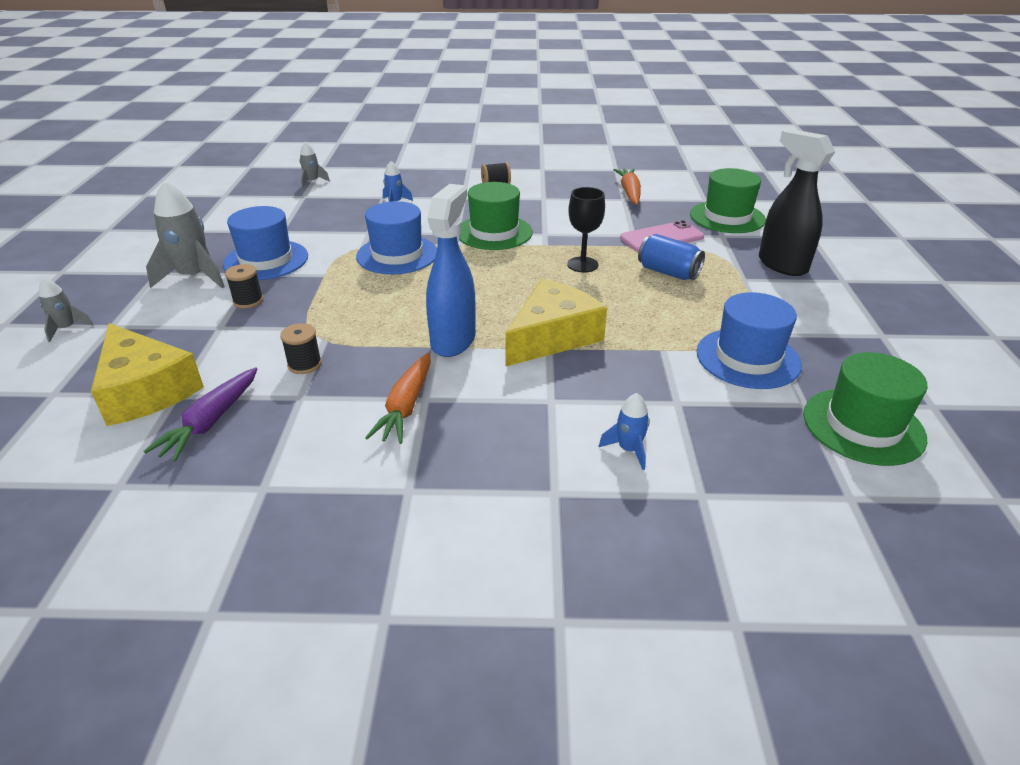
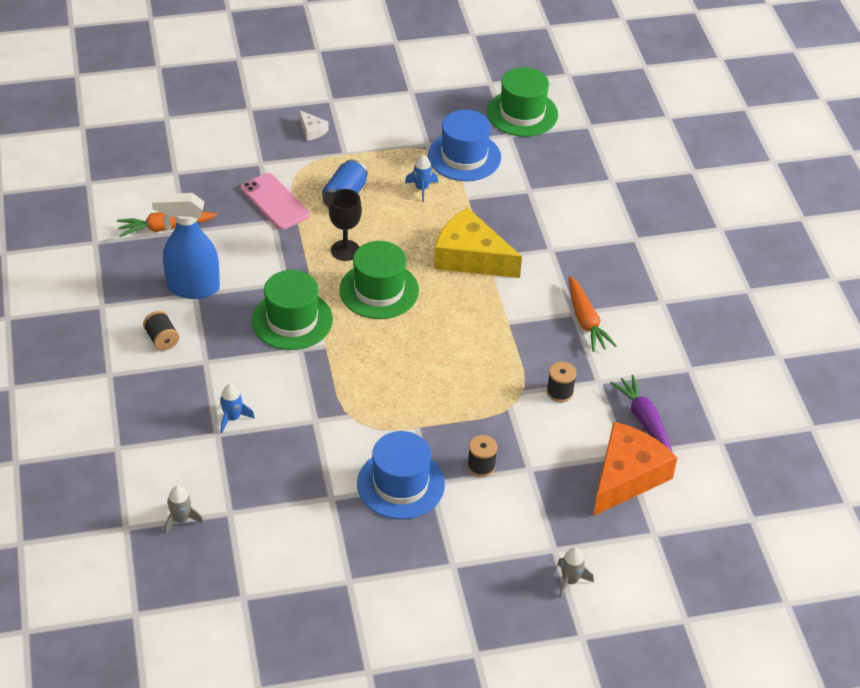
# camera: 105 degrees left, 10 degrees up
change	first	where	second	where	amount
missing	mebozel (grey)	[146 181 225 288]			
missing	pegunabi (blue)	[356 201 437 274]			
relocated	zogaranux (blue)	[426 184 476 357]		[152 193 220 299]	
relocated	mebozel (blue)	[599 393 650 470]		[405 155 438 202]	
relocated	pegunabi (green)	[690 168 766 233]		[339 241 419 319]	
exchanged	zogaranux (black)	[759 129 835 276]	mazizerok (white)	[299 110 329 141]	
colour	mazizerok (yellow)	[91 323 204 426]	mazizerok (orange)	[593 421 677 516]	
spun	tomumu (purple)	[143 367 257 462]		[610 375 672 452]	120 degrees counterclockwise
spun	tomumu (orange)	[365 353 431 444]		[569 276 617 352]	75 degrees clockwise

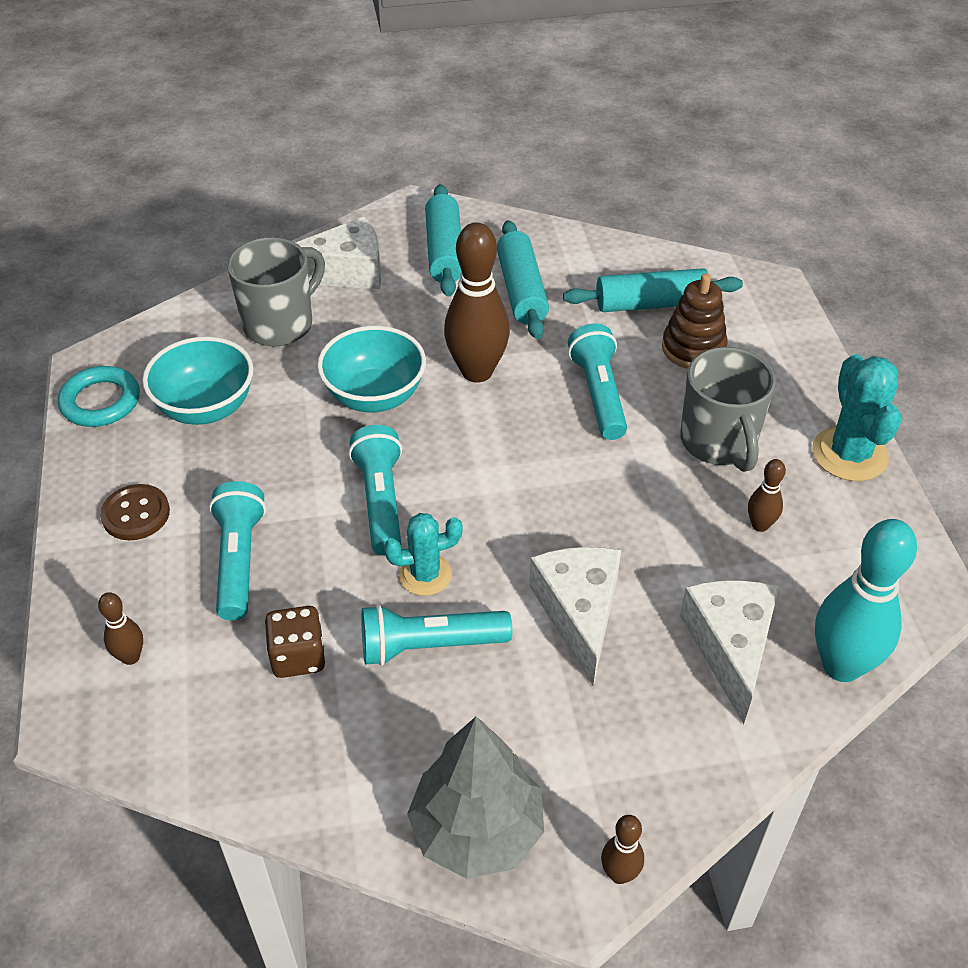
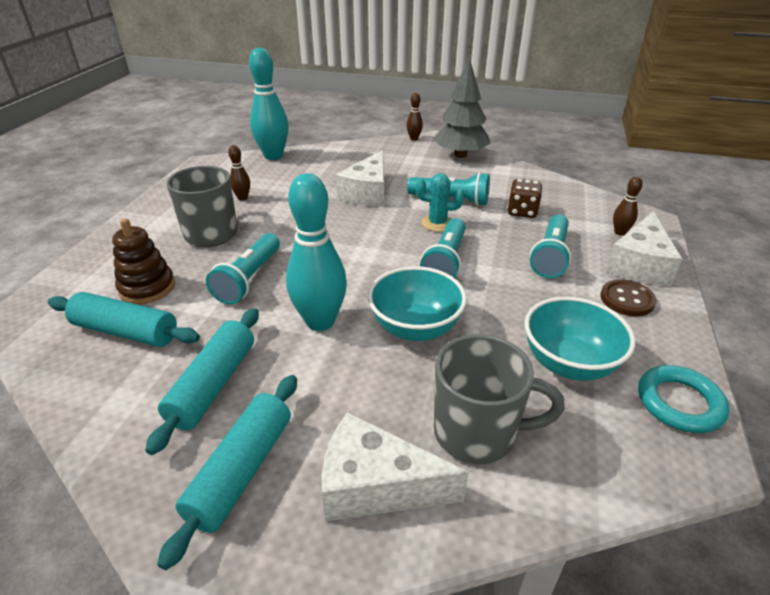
# camera: 155 degrees left, 10 degrees down
change	first	where	second	where	amount
missing	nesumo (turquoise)	[812 354 901 481]			
relocated	mazizerok (white)	[680 580 779 724]		[606 211 682 286]	
colour	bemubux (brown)	[444 222 510 383]	bemubux (turquoise)	[286 173 347 331]	
spun	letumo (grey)	[227 237 325 346]		[434 334 565 464]	150 degrees counterclockwise

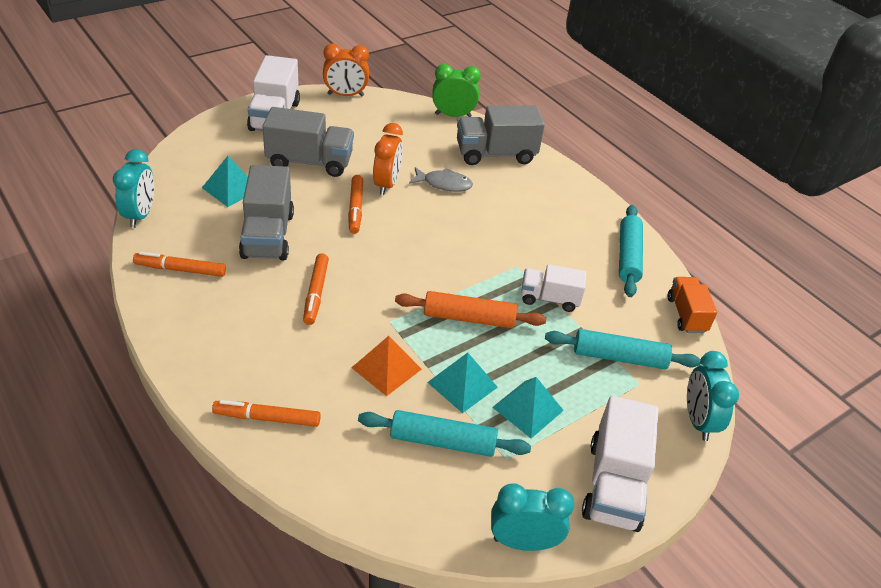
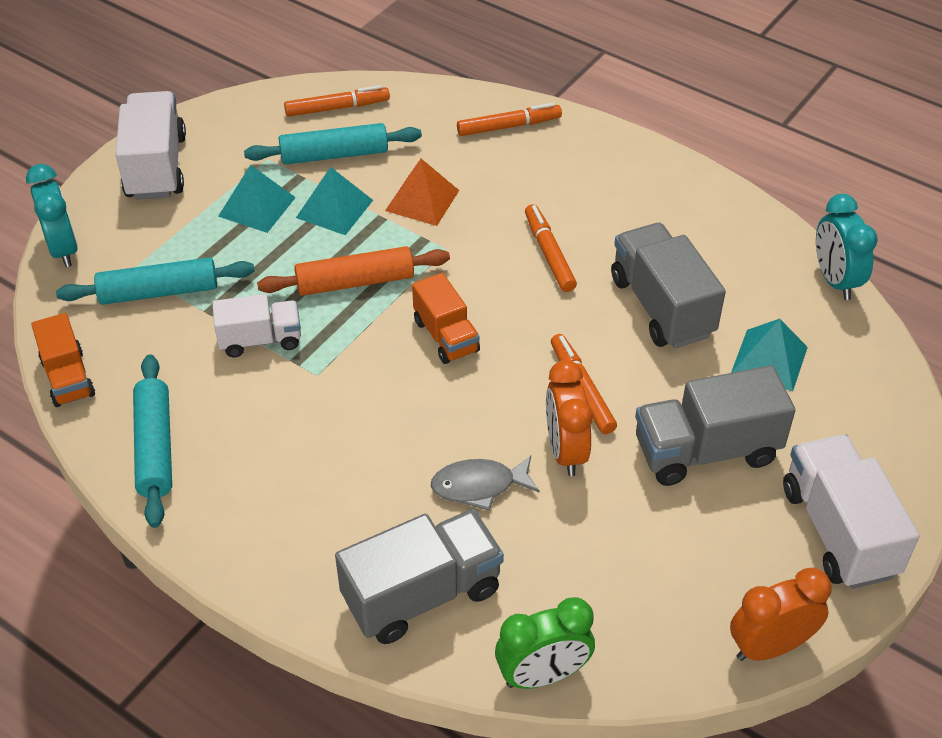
# camera: 165 degrees right, 5 degrees up
change	first	where	second	where	amount
missing	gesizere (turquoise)	[491 483 574 551]			
appeared			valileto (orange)	[412 273 480 364]	
relocated	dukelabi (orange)	[133 251 226 277]		[284 85 390 117]	

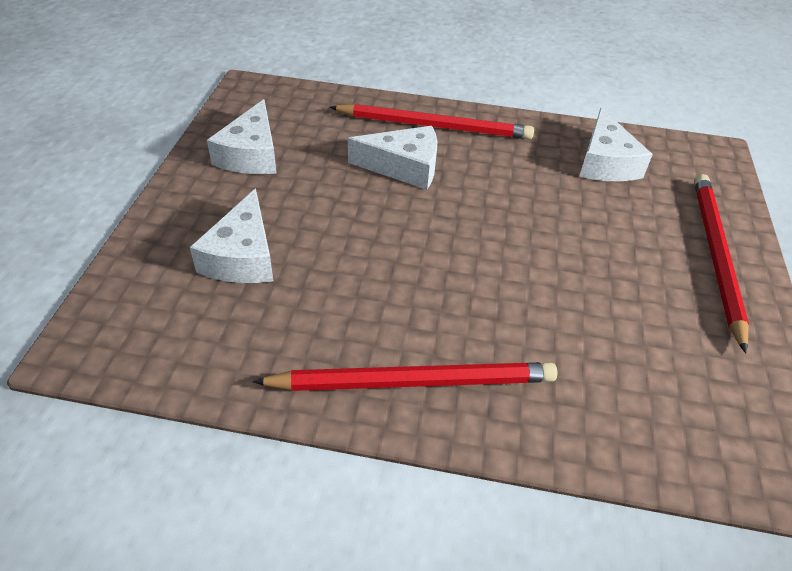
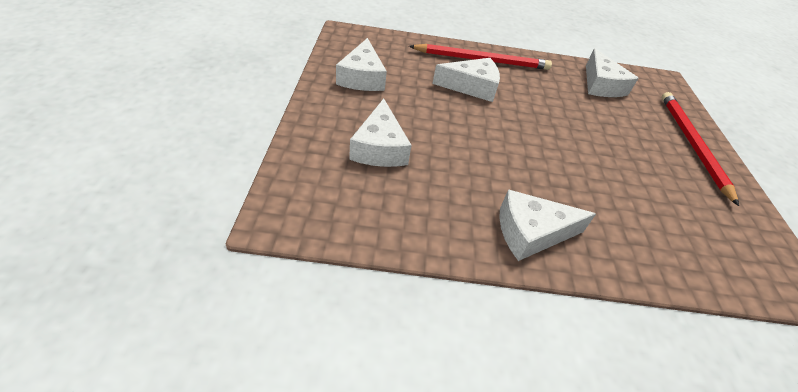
# camera: 10 degrees left, 0 degrees up
change	first	where	second	where	amount
exchanged	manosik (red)	[253 362 558 391]	mazizerok (white)	[499 189 596 261]	

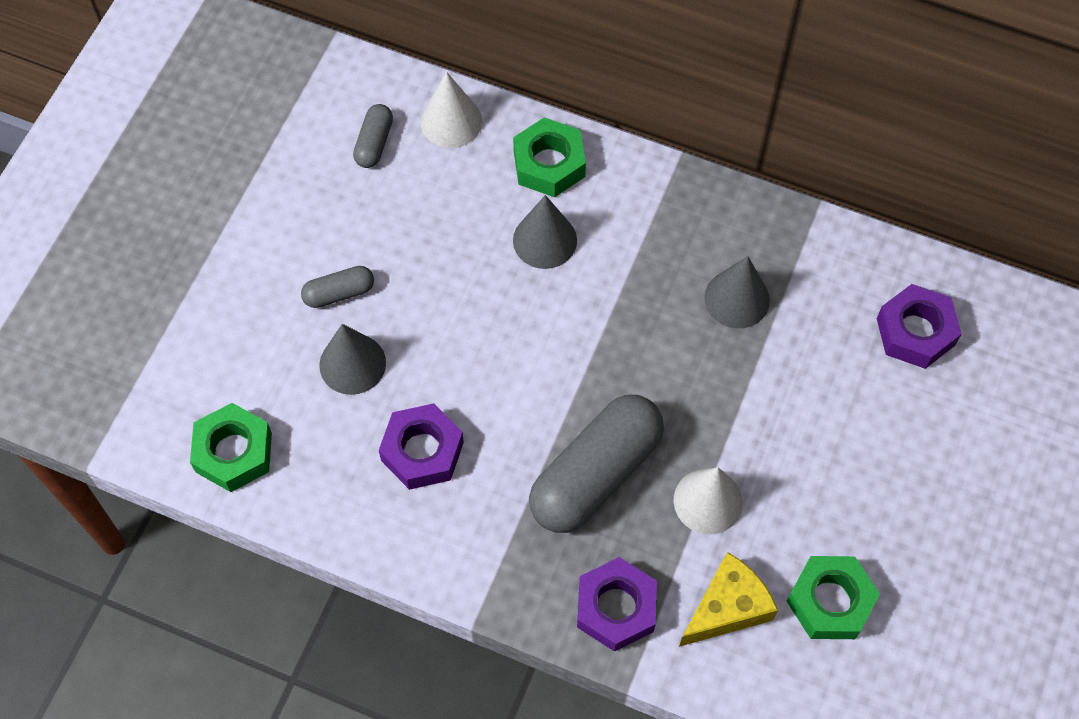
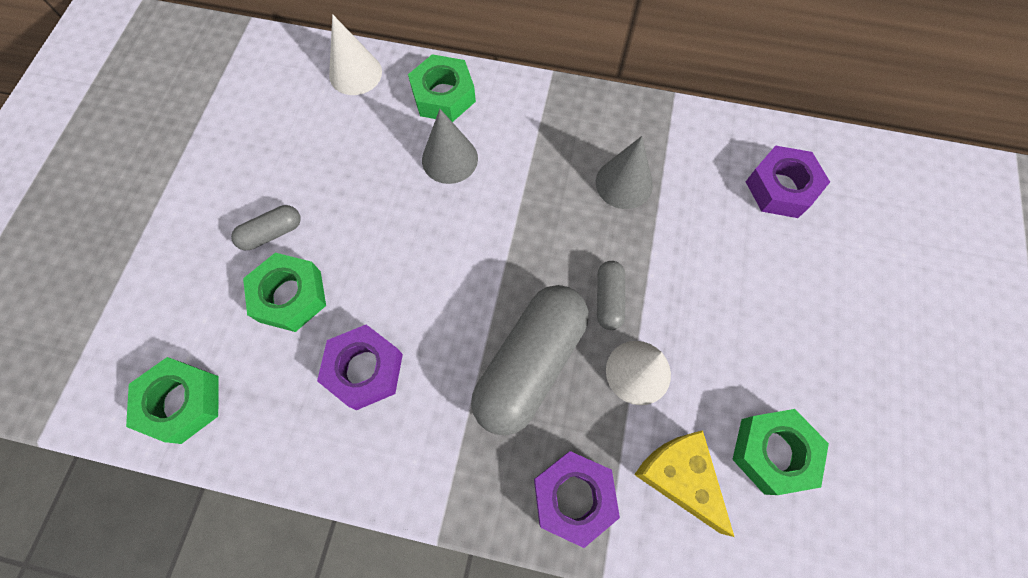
# camera: 10 degrees left, 5 degrees up
change	first	where	second	where	amount
relocated	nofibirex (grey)	[353 104 393 168]		[597 261 625 330]	
exchanged	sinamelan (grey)	[319 324 386 395]	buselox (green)	[243 253 326 332]	
spun	mazizerok (yellow)	[679 552 778 647]		[634 430 734 537]	75 degrees counterclockwise

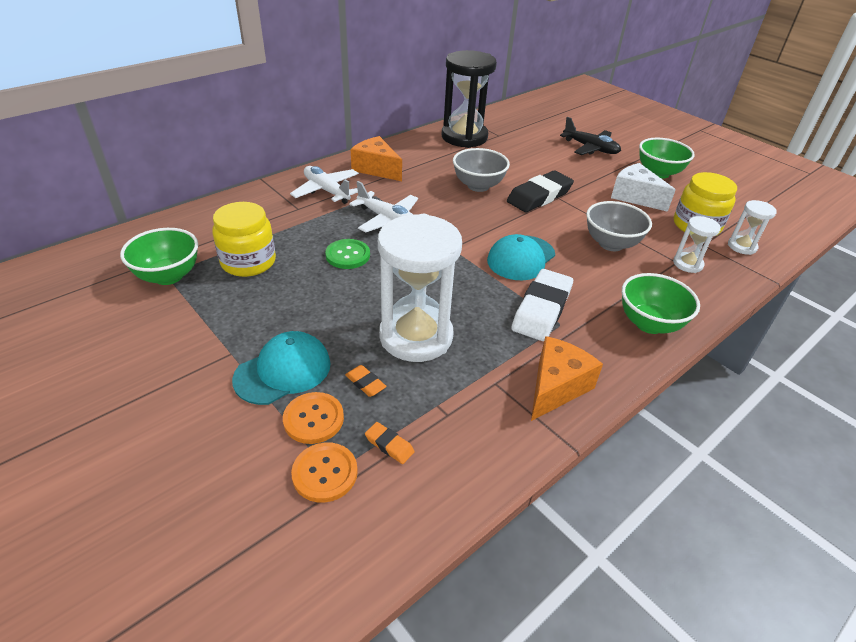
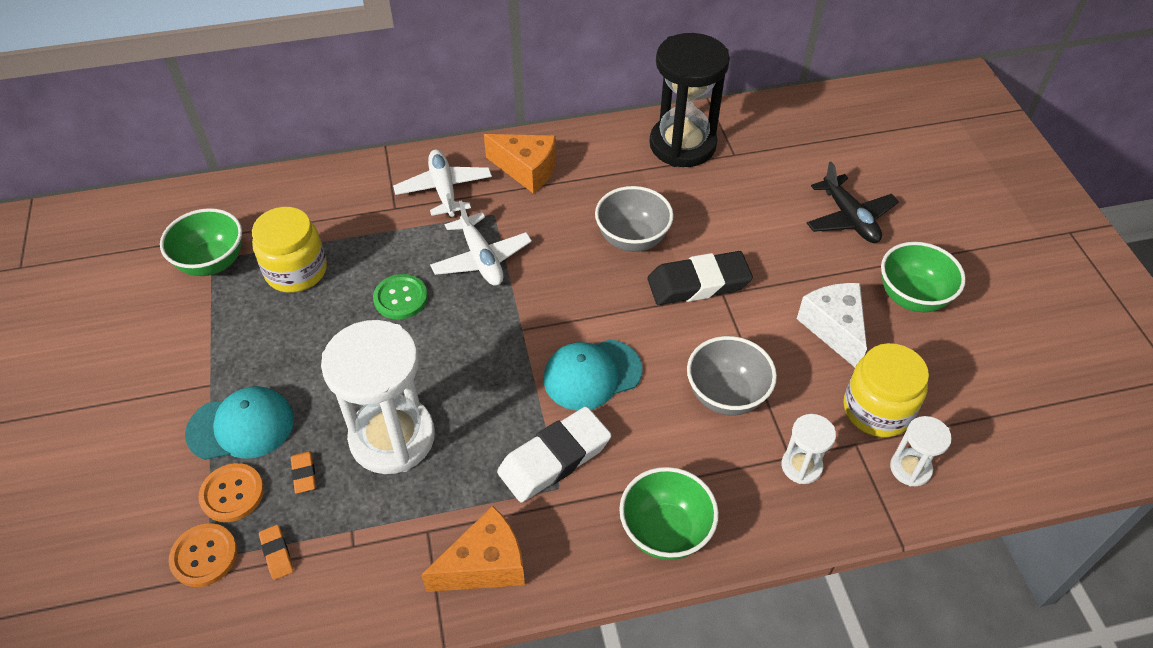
# camera: 30 degrees right, 10 degrees up
change	first	where	second	where	amount
spun	mazizerok (orange)	[351 136 402 181]		[484 134 556 194]	135 degrees clockwise

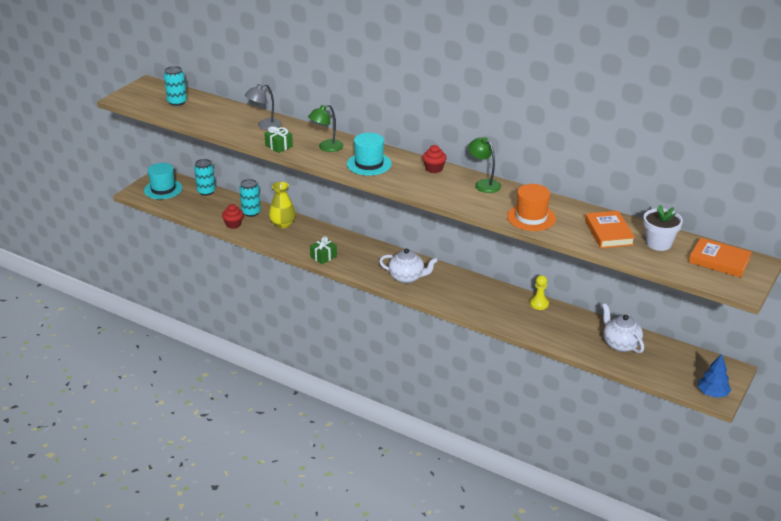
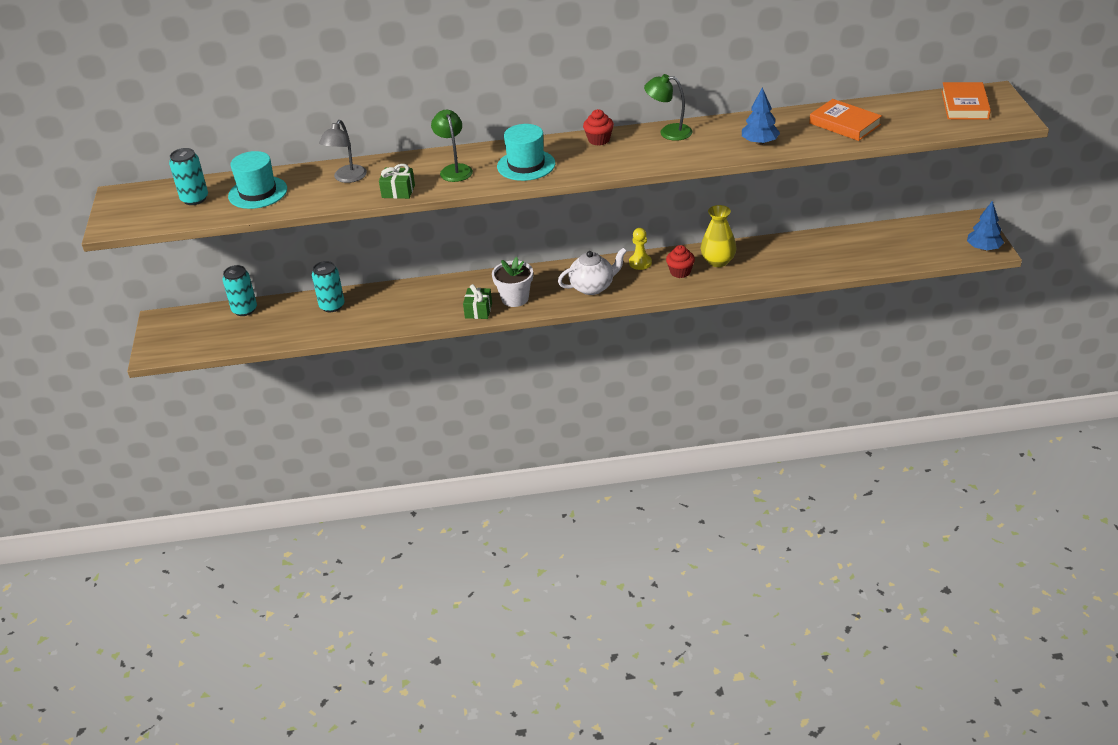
# camera: 35 degrees left, 5 degrees up
change	first	where	second	where	amount
missing	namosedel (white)	[602 304 644 353]			
relocated	pegunabi (turquoise)	[144 163 183 199]		[228 151 287 209]	
relocated	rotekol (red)	[222 204 243 229]		[666 245 695 278]	
relocated	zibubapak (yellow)	[269 182 296 228]		[701 205 737 267]	
relocated	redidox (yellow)	[530 275 549 310]		[629 228 652 270]	
relocated	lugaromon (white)	[643 205 683 251]		[492 257 533 307]	
exchanged	pegunabi (orange)	[507 184 556 231]	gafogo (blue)	[742 87 780 145]	
spun	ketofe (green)	[308 104 343 152]		[431 110 473 182]	150 degrees clockwise
spun	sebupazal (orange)	[689 238 752 278]		[941 82 991 119]	75 degrees counterclockwise

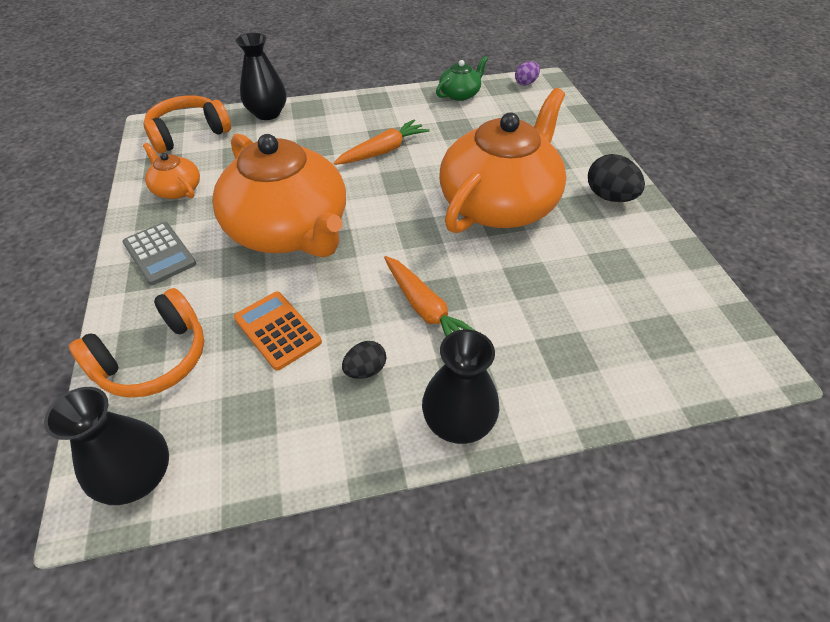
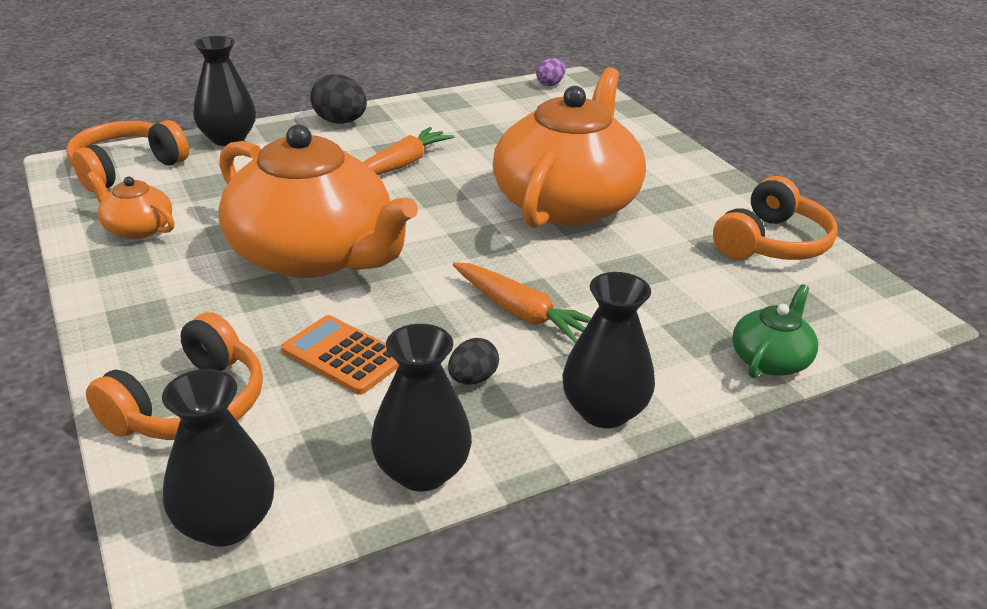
# camera: 15 degrees left, 15 degrees down
change	first	where	second	where	amount
missing	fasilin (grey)	[122 222 196 285]			
appeared			zibubapak (black)	[371 324 472 491]	
appeared			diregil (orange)	[713 176 838 260]	
relocated	namosedel (green)	[436 56 488 101]		[732 284 818 378]	
relocated	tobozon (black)	[588 154 645 202]		[310 74 367 124]	

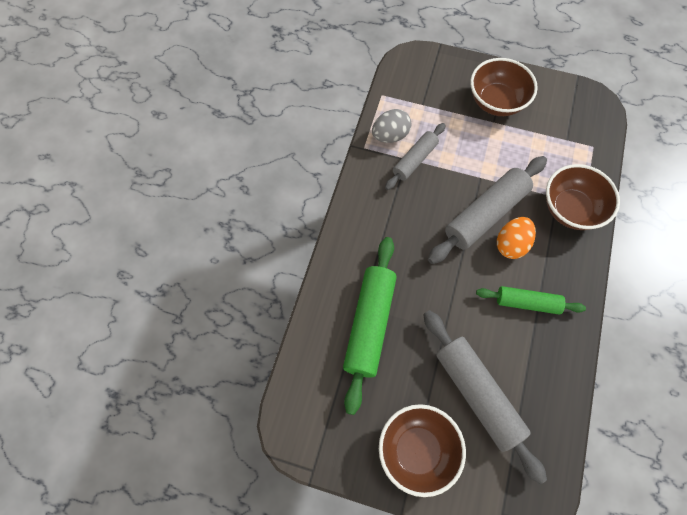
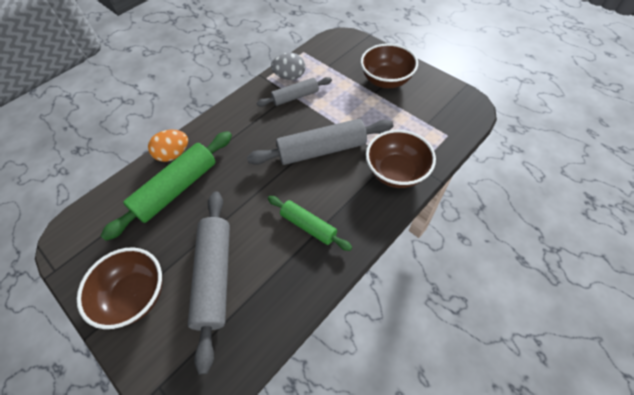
# camera: 30 degrees right, 10 degrees down
change	first	where	second	where	amount
relocated	tobozon (orange)	[497 217 536 259]		[148 129 188 162]	

